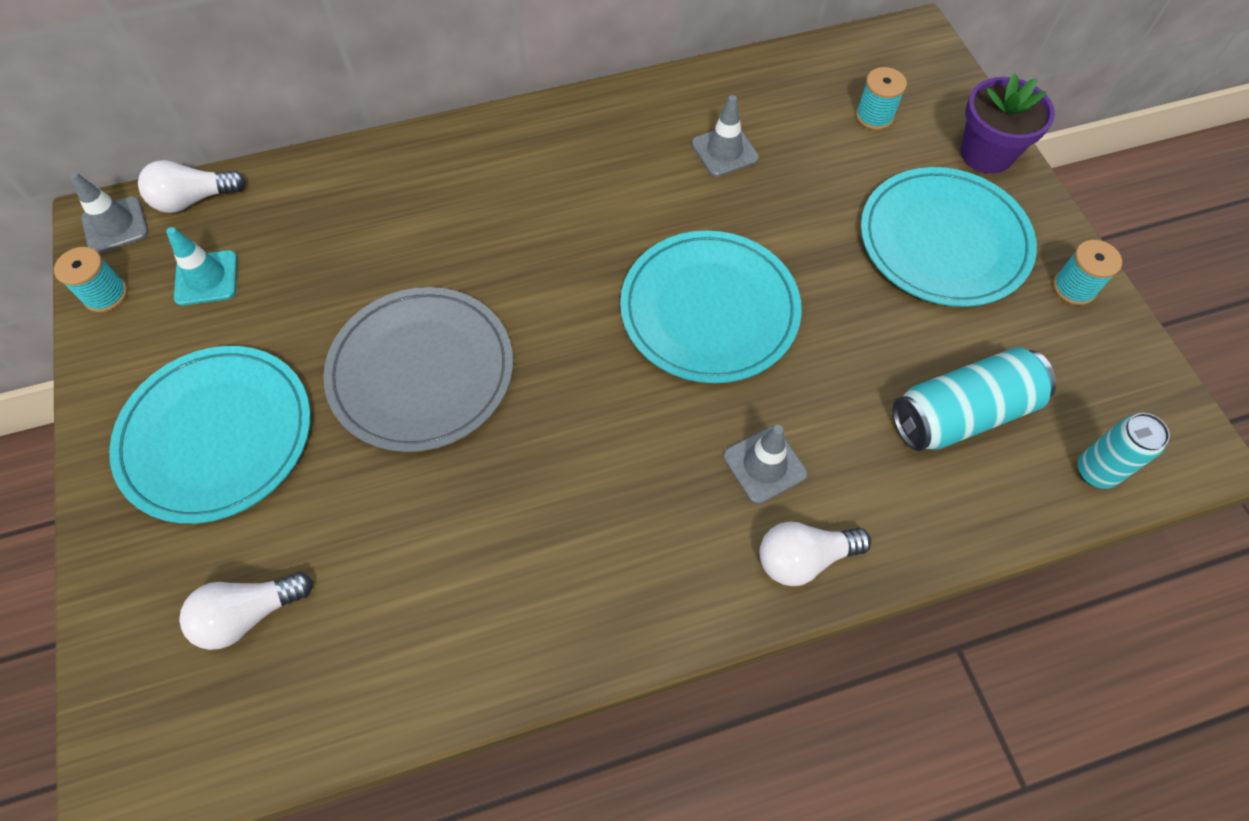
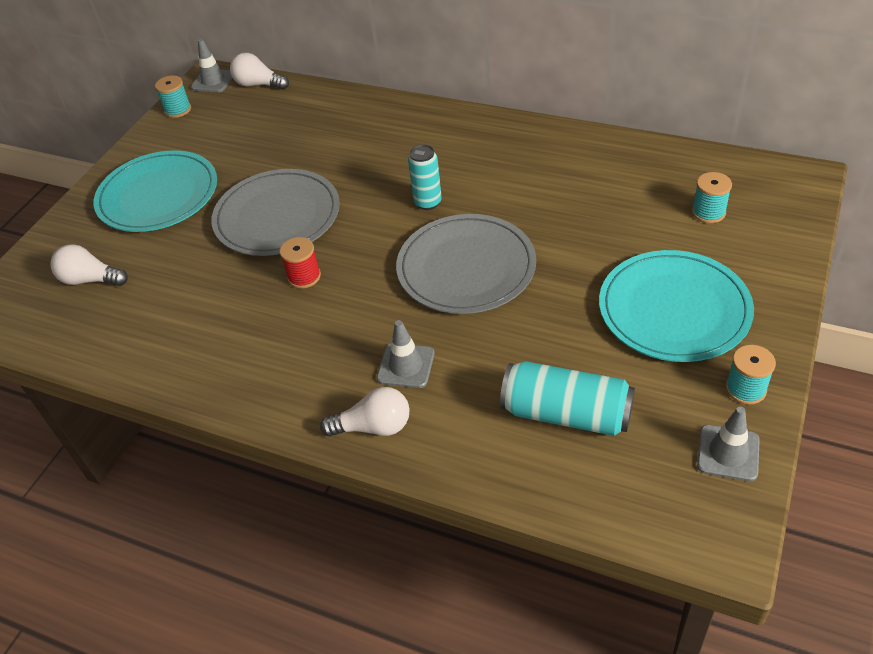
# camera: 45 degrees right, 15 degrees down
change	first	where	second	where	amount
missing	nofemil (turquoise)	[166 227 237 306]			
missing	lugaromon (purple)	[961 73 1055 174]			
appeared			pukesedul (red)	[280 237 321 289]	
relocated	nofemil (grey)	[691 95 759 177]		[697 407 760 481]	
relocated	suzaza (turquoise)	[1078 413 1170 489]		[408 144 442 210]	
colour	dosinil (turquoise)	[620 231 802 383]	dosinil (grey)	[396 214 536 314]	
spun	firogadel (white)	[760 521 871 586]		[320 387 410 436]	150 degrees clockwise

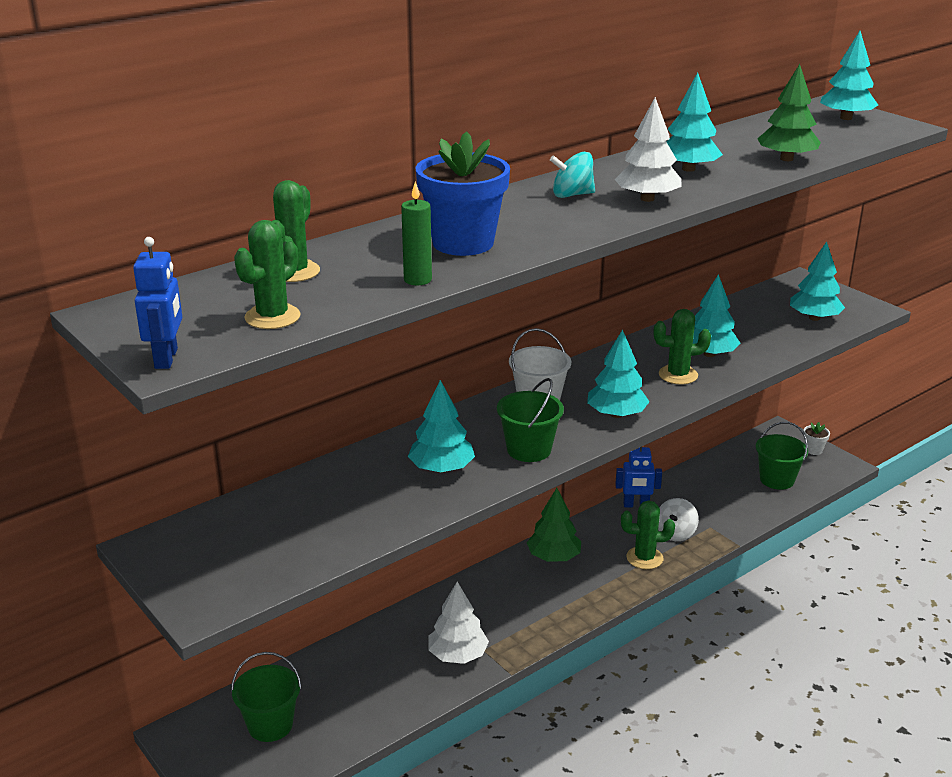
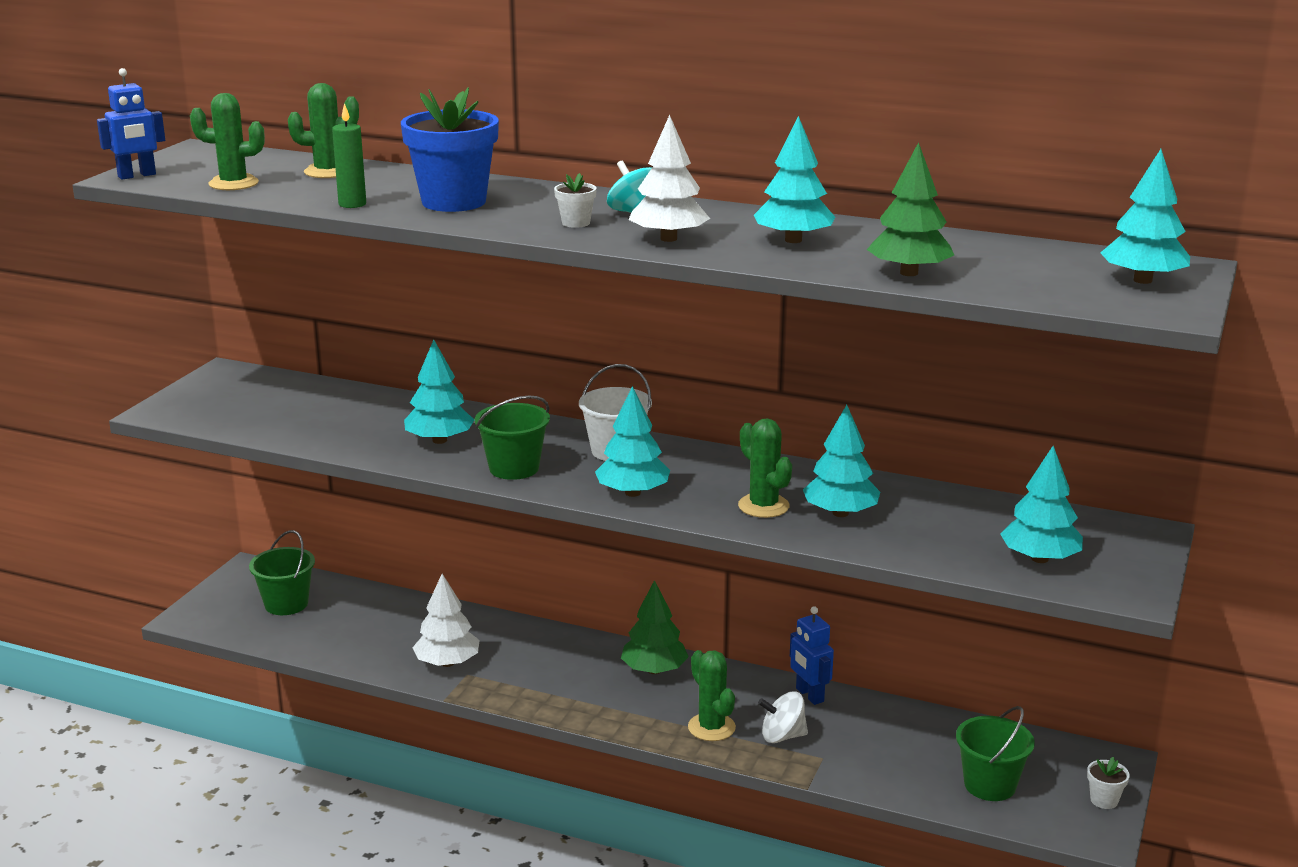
# camera: 60 degrees right, 5 degrees down
change	first	where	second	where	amount
appeared			lugaromon (white)	[554 173 597 228]	

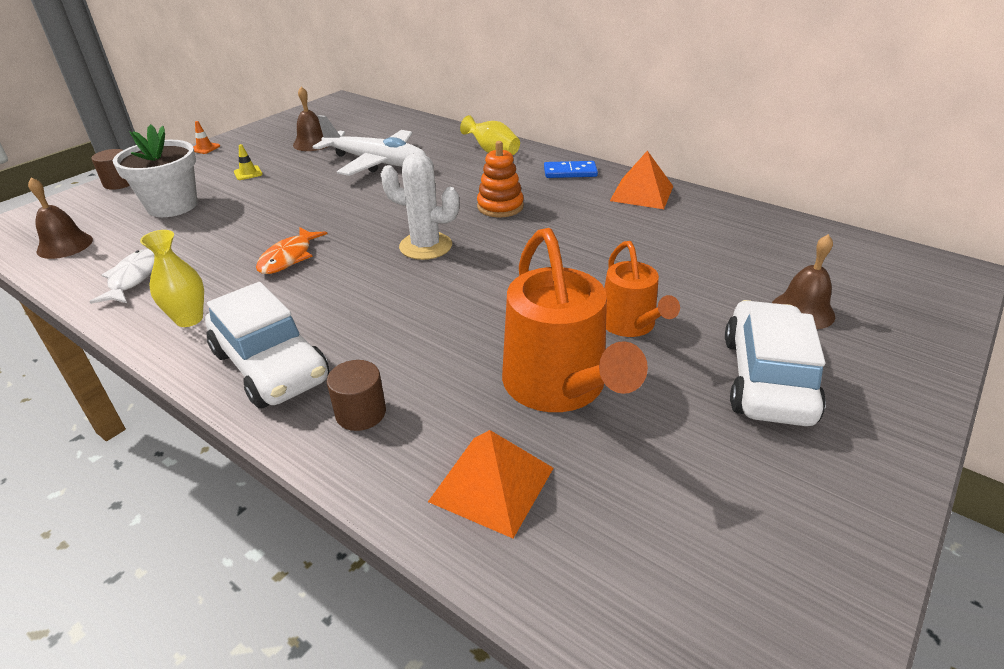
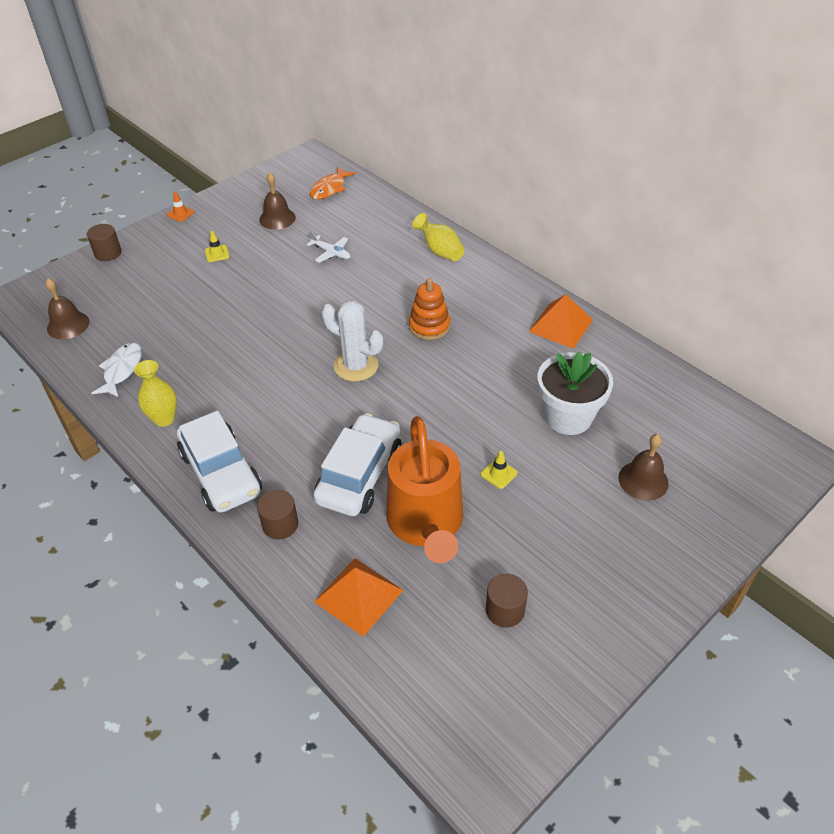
# camera: 10 degrees right, 10 degrees up
change	first	where	second	where	amount
missing	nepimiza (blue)	[544 161 598 178]			
appeared			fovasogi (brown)	[486 574 528 628]	
relocated	lugaromon (white)	[113 124 198 217]		[538 352 613 435]	
relocated	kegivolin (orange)	[256 227 327 274]		[310 167 356 200]	
relocated	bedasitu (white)	[725 300 826 426]		[313 413 401 516]	
exchanged	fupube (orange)	[604 241 680 337]	nofemil (yellow)	[481 451 517 489]	
size	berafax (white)	[313 115 426 176]		[306 231 350 263]	x0.44

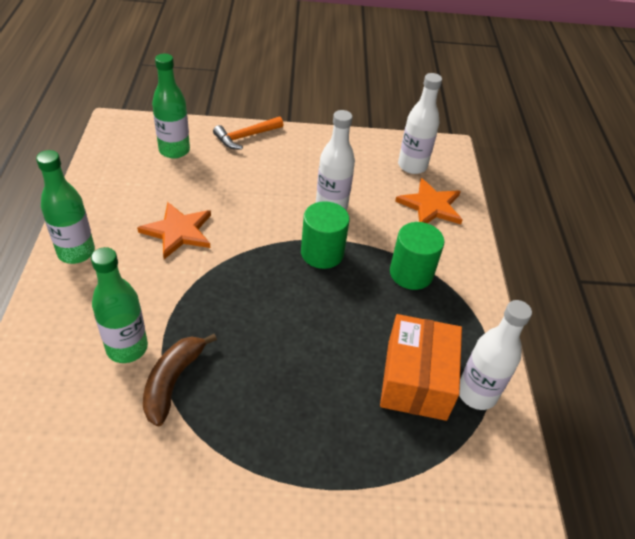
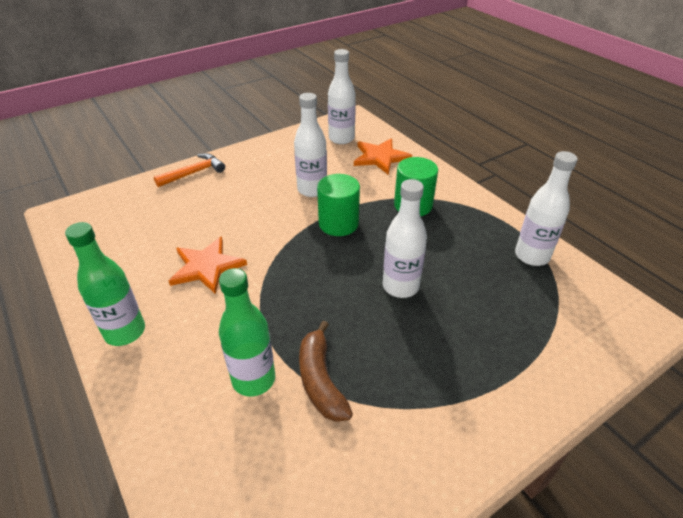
# camera: 30 degrees left, 5 degrees down
change	first	where	second	where	amount
missing	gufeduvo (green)	[152 54 190 159]			
missing	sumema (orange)	[380 314 462 421]			
appeared			gufeduvo (white)	[383 179 427 298]	
spun	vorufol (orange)	[213 116 283 149]		[154 153 225 187]	150 degrees counterclockwise

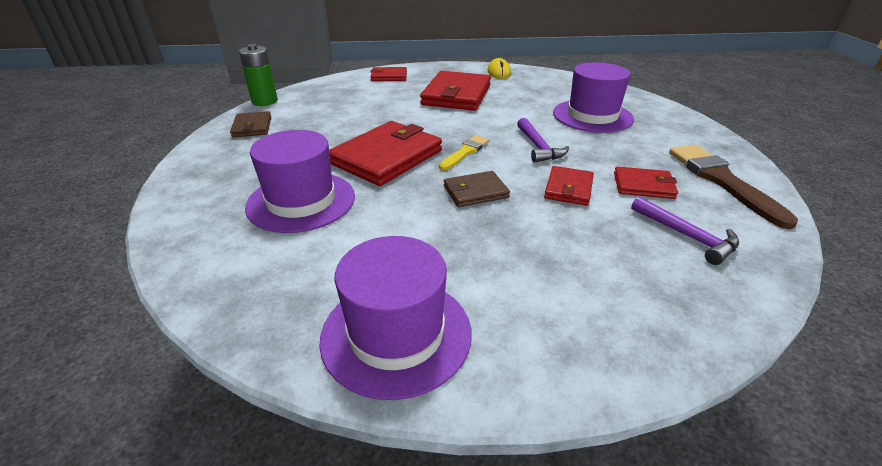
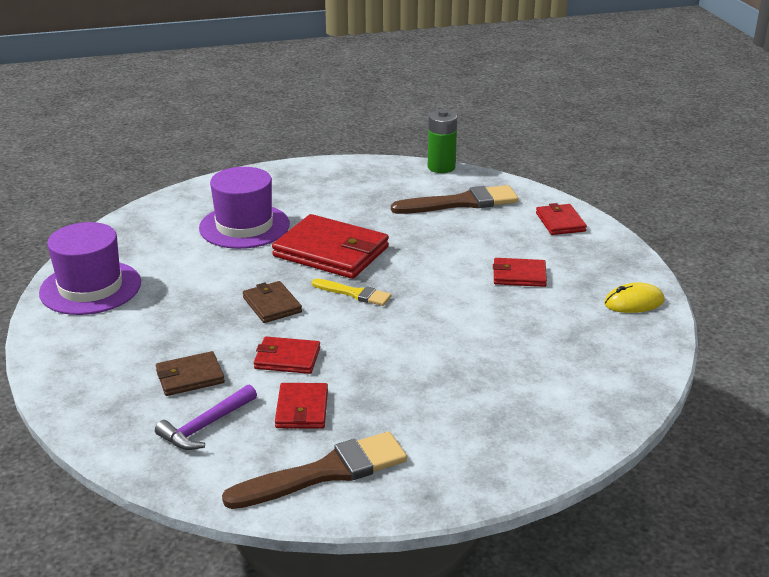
# camera: 80 degrees right, 5 degrees down
change	first	where	second	where	amount
missing	vorufol (purple)	[517 118 569 162]			
missing	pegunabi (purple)	[553 62 634 133]			
appeared			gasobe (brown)	[391 185 519 214]	
relocated	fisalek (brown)	[230 111 271 138]		[156 351 225 396]	
size	fisalek (red)	[420 71 491 111]		[493 258 547 287]	x0.53

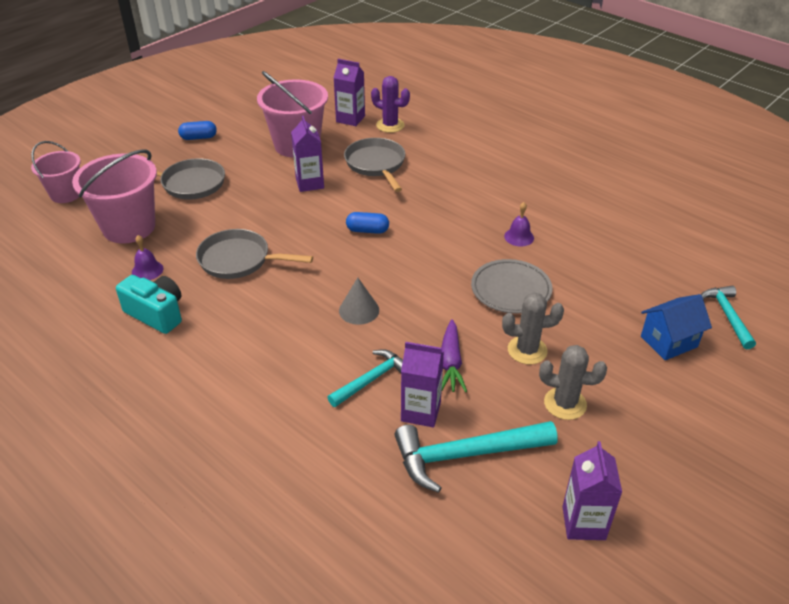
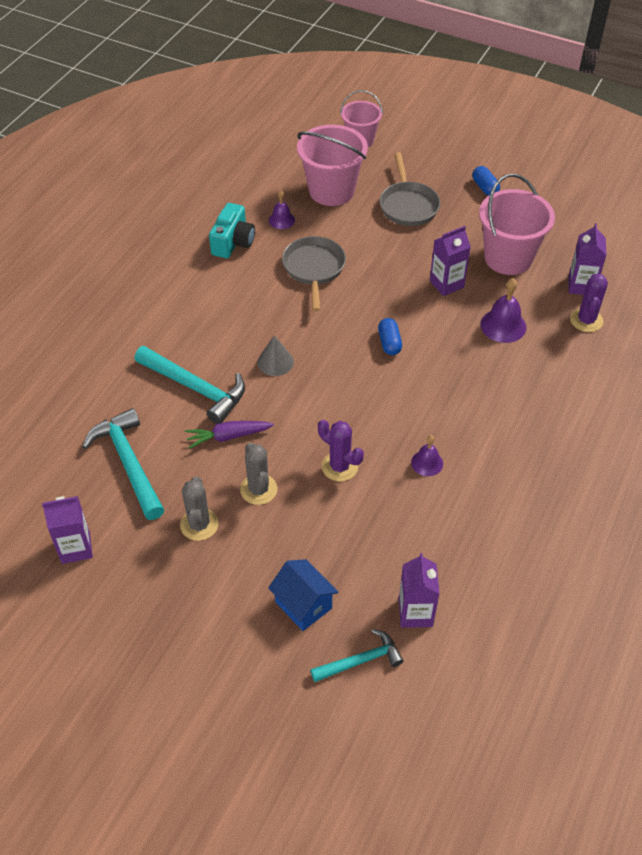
# camera: 75 degrees right, 10 degrees up
change	first	where	second	where	amount
relocated	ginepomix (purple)	[401 342 444 428]		[399 553 440 628]	
exchanged	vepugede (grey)	[344 138 405 192]	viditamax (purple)	[480 278 526 343]	
exchanged	dosinil (grey)	[471 259 552 313]	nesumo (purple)	[318 420 364 481]	
size	vorufol (turquoise)	[327 349 403 407]		[135 346 245 424]	x1.63

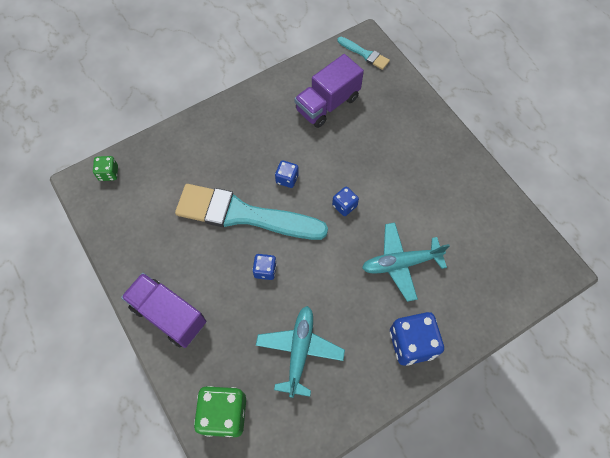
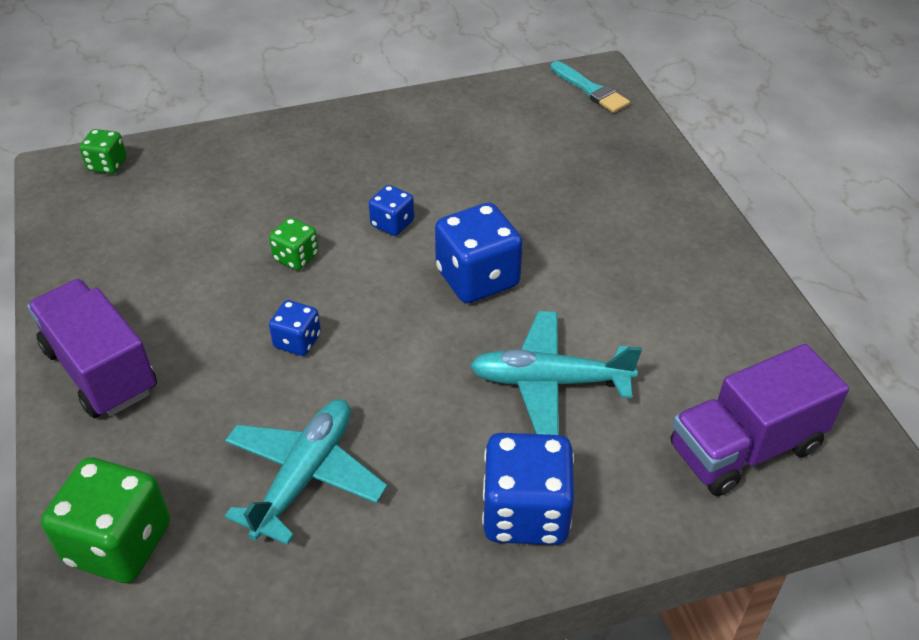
# camera: 15 degrees right, 20 degrees down
change	first	where	second	where	amount
relocated	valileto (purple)	[294 54 364 128]		[671 344 849 496]	
exchanged	gasobe (turquoise)	[175 184 328 240]	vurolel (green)	[269 218 319 270]	
size	vurolel (blue)	[332 187 359 216]		[435 203 523 303]	x1.86

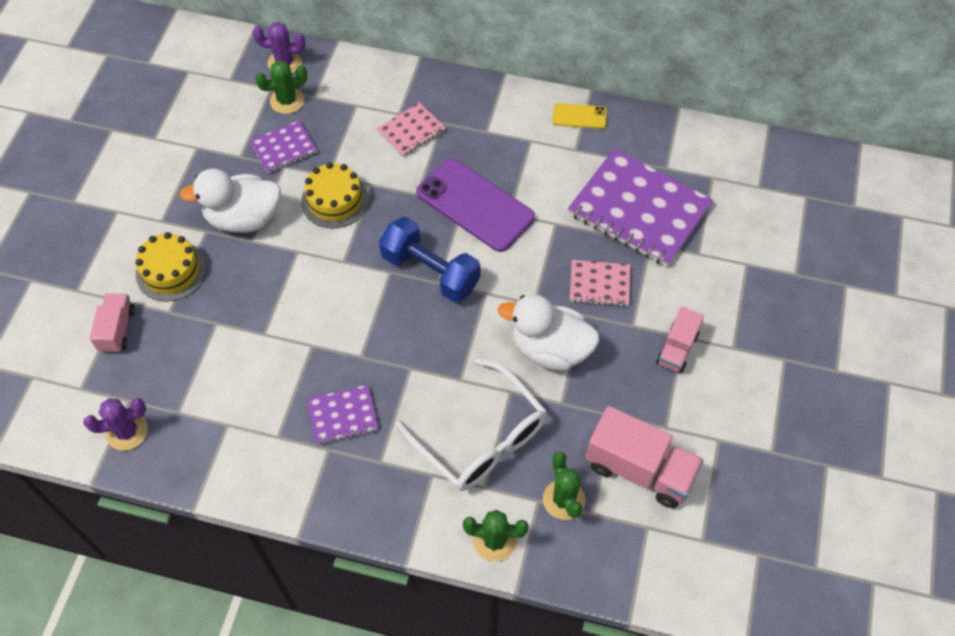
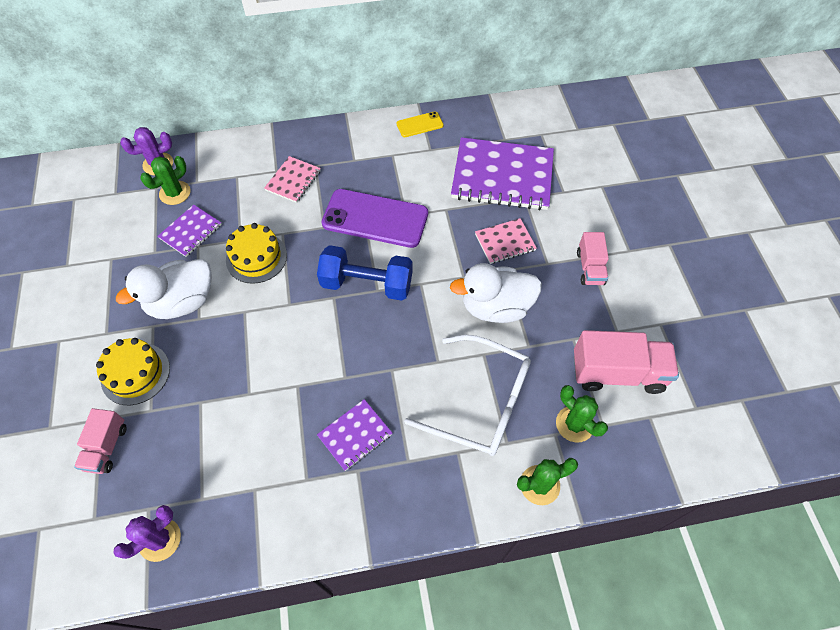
# camera: 25 degrees left, 0 degrees up
change	first	where	second	where	amount
spun	valileto (pink)	[90 293 135 353]		[74 408 127 474]	150 degrees counterclockwise

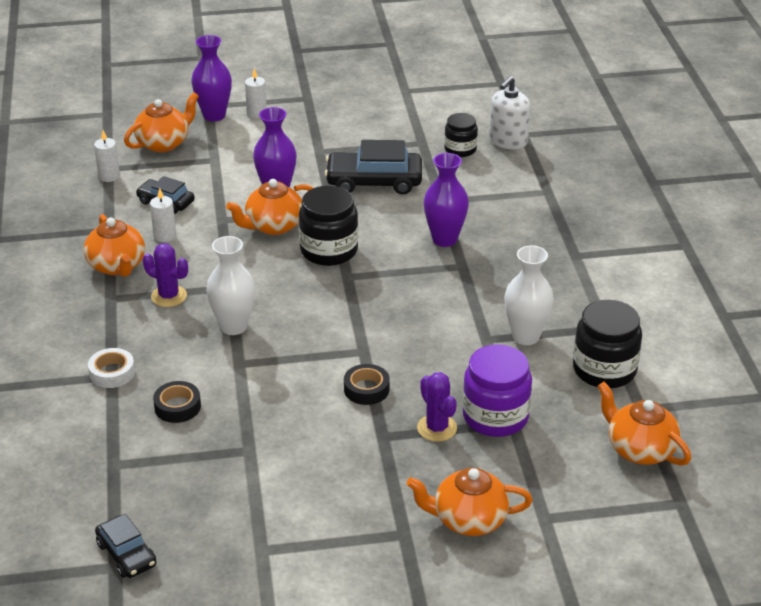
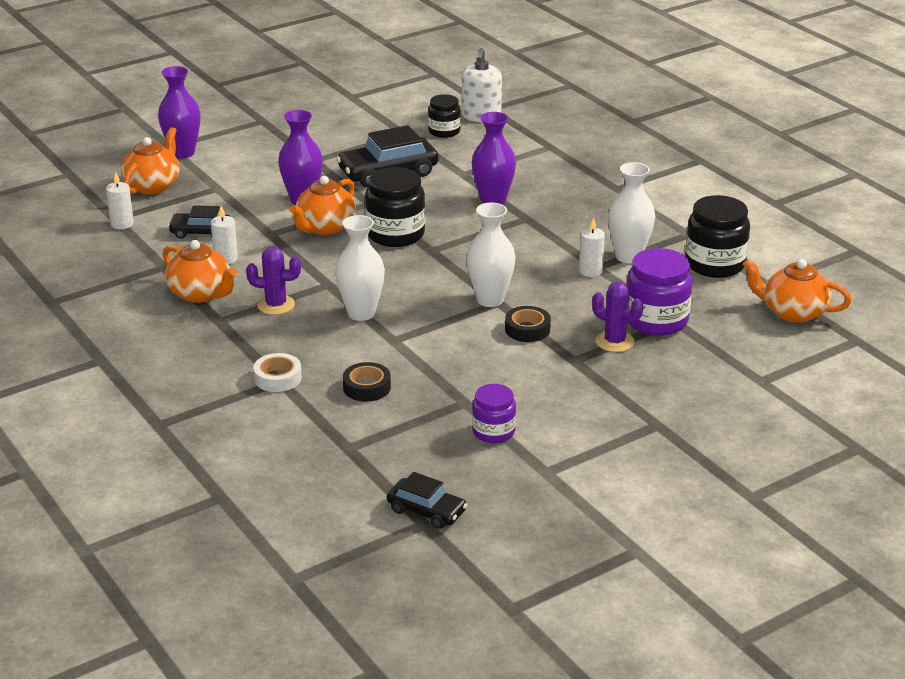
# camera: 25 degrees left, 5 degrees down
change	first	where	second	where	amount
missing	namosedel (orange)	[407 468 533 536]			
appeared			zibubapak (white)	[466 202 515 307]	
appeared			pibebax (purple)	[472 384 516 443]	
relocated	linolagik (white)	[245 68 267 118]		[579 217 605 277]	

